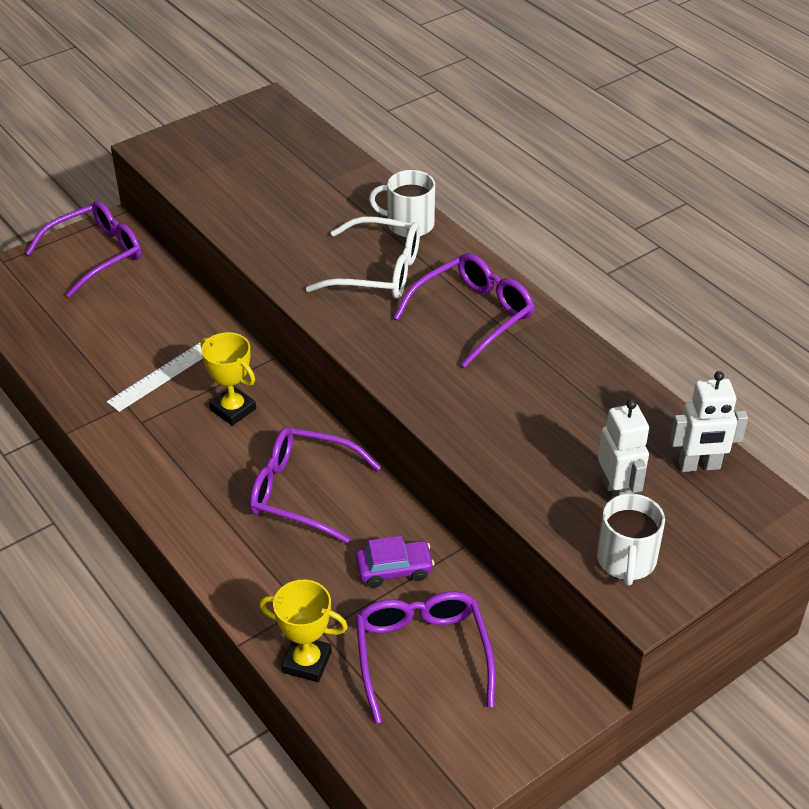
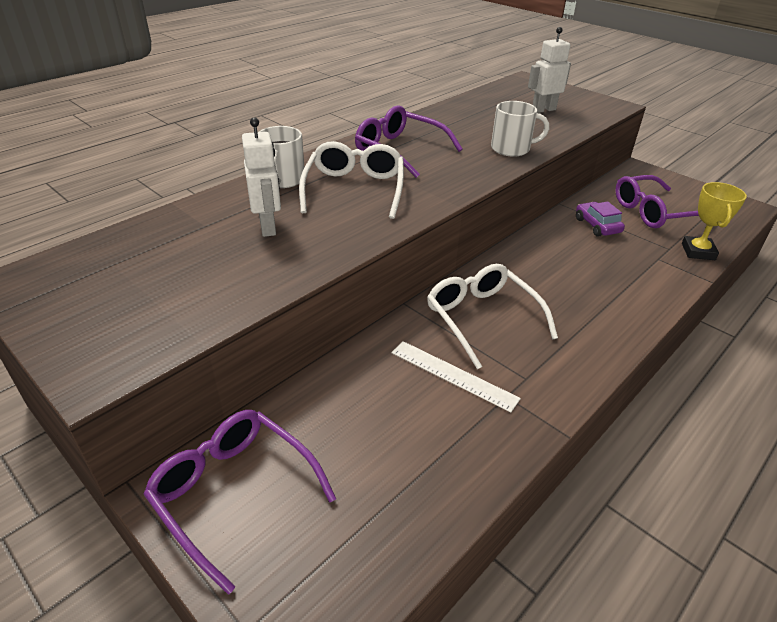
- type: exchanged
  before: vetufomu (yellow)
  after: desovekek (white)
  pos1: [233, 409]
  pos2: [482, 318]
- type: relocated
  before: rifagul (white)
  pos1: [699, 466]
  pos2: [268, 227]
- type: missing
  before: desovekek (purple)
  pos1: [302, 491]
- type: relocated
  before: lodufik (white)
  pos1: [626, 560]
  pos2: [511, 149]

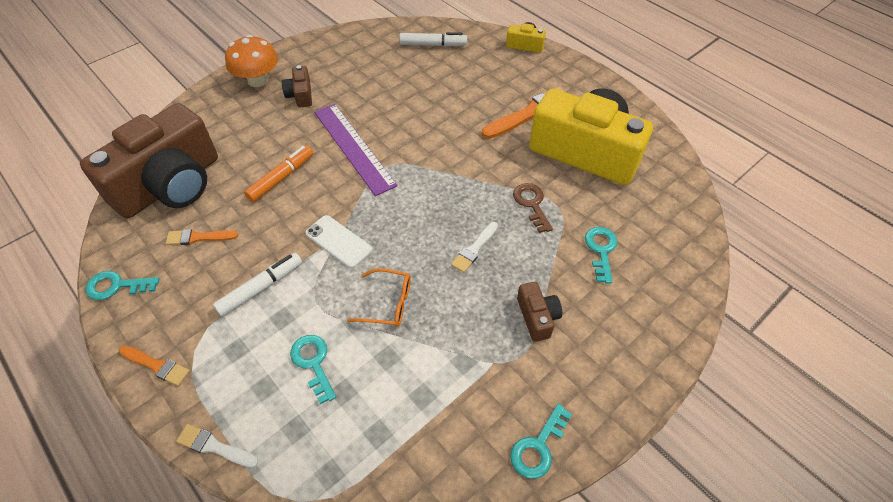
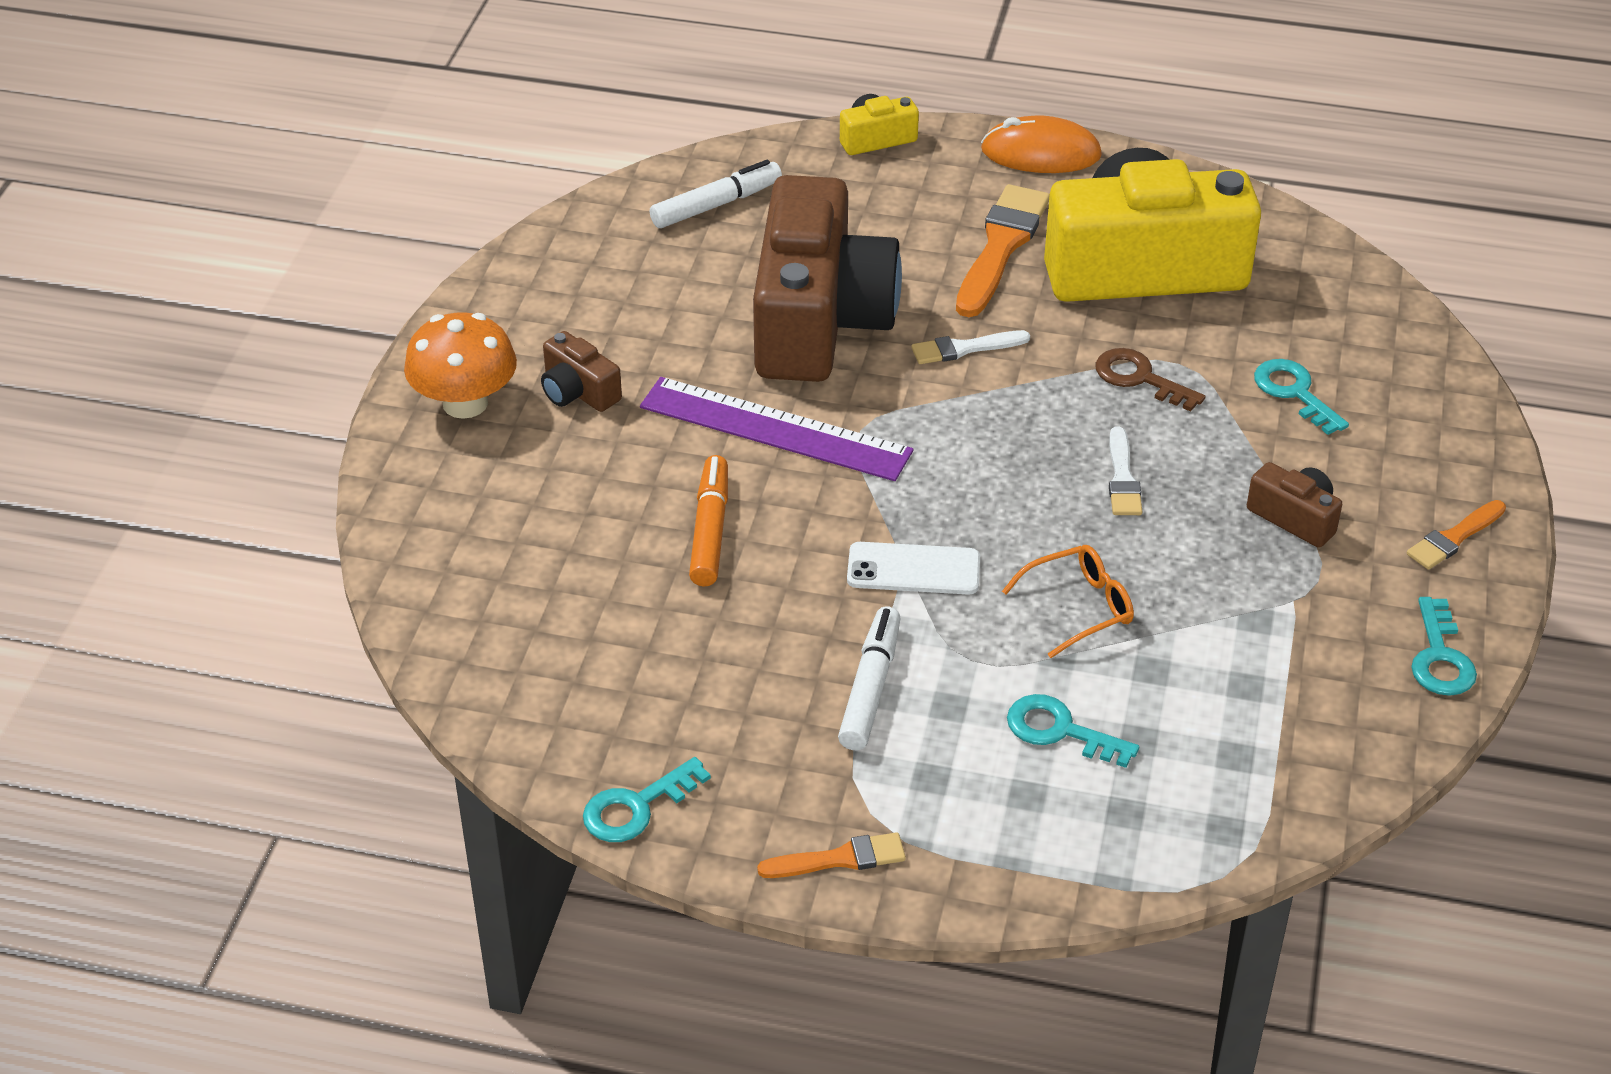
- type: relocated
  before: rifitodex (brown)
  pos1: [170, 185]
  pos2: [819, 320]
- type: relocated
  before: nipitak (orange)
  pos1: [198, 237]
  pos2: [1454, 537]
- type: relocated
  before: nipitak (white)
  pos1: [215, 446]
  pos2: [965, 348]
- type: appeared
  after: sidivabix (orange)
  pos2: [1041, 153]

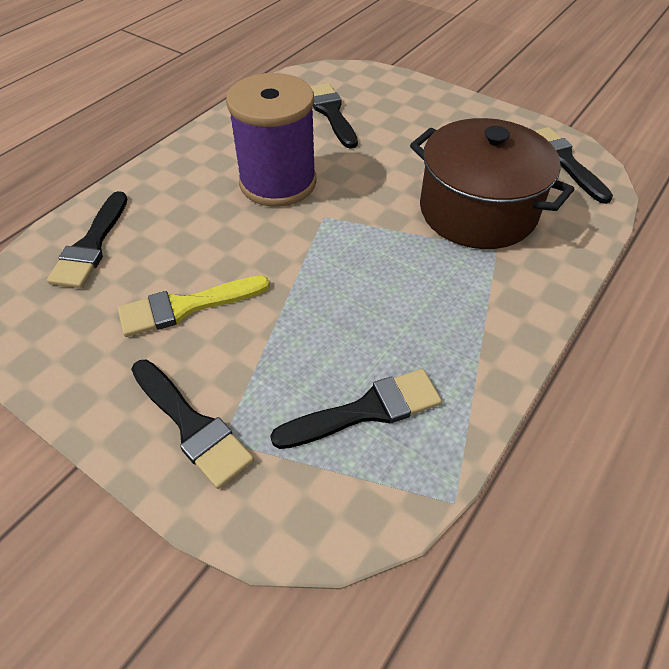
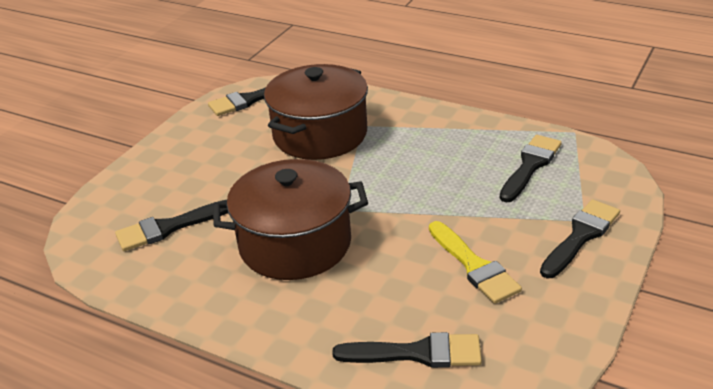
- type: exchanged
  before: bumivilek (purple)
  after: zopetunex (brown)
  pos1: [278, 182]
  pos2: [295, 244]
- type: spun
  before: nipitak (black)
  pos1: [366, 410]
  pos2: [530, 166]
  turn: 60

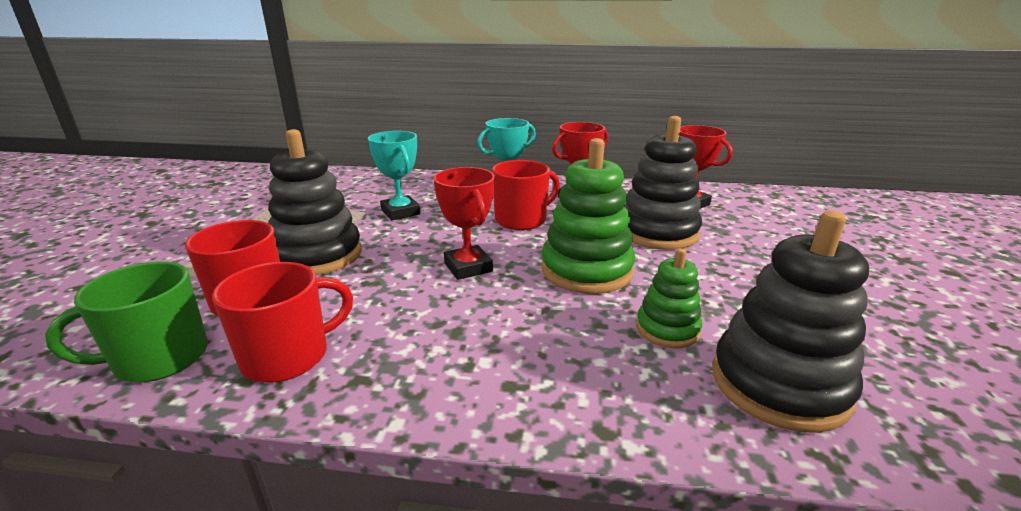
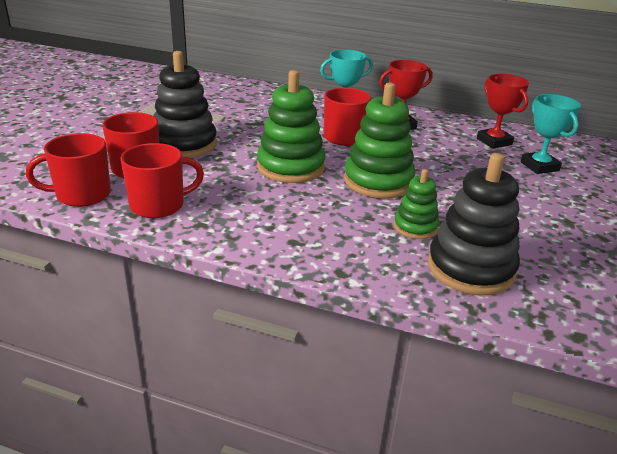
- type: missing
  before: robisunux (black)
  pos1: [657, 232]
- type: relocated
  before: vetufomu (turquoise)
  pos1: [400, 212]
  pos2: [539, 166]
- type: exchanged
  before: vetufomu (red)
  after: robisunux (green)
  pos1: [468, 267]
  pos2: [290, 167]
- type: colour
  before: lodufik (green)
  after: lodufik (red)
  pos1: [159, 358]
  pos2: [82, 195]

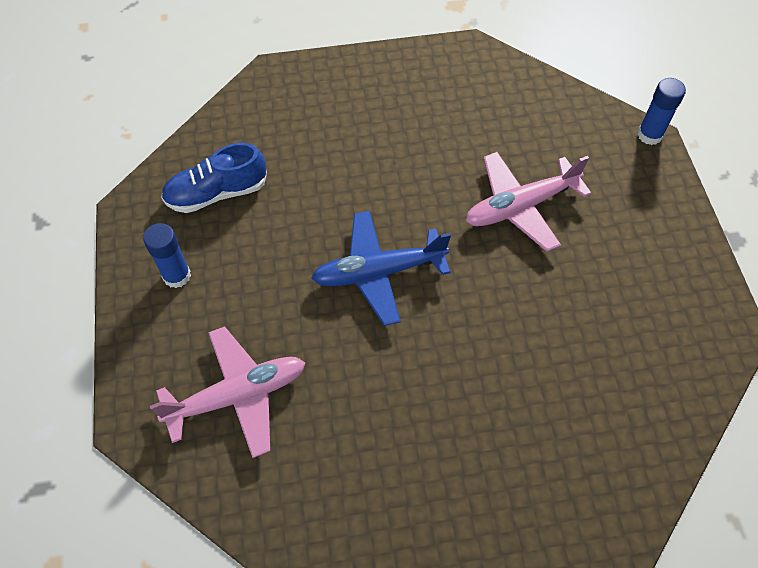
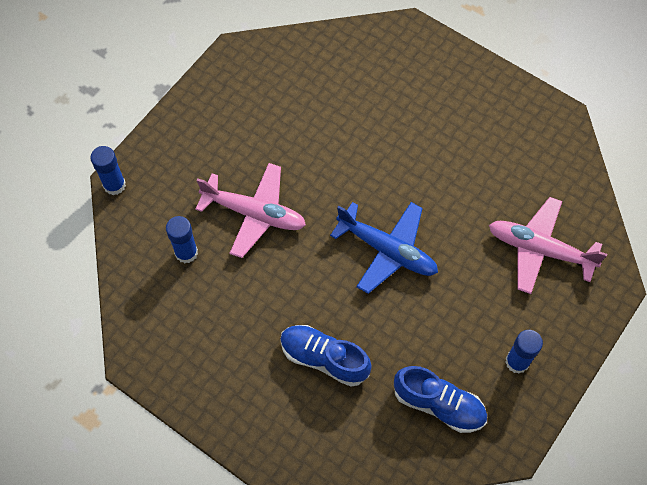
- type: appeared
  after: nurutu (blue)
  pos2: [186, 253]
- type: appeared
  after: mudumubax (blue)
  pos2: [324, 358]

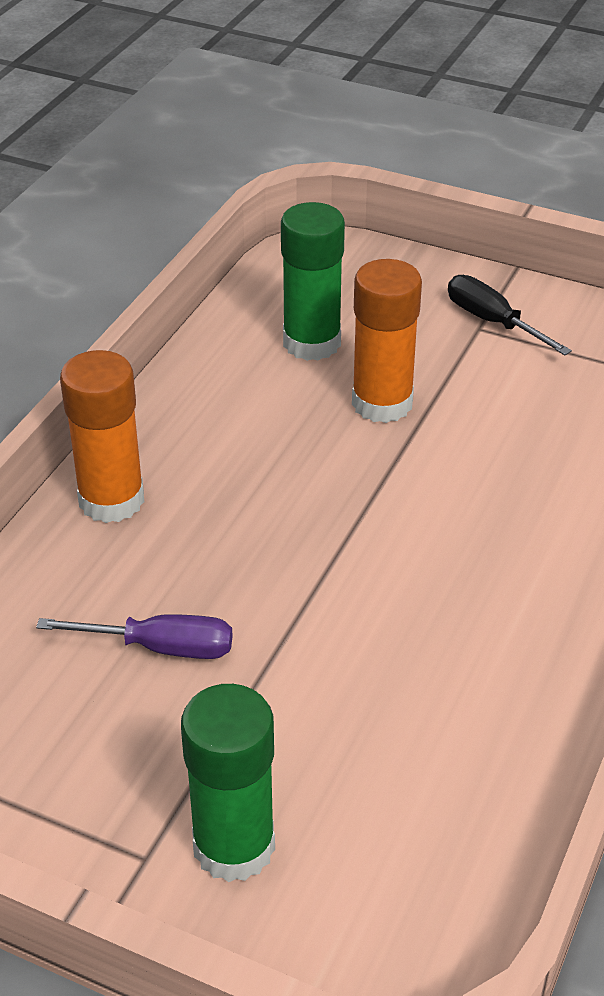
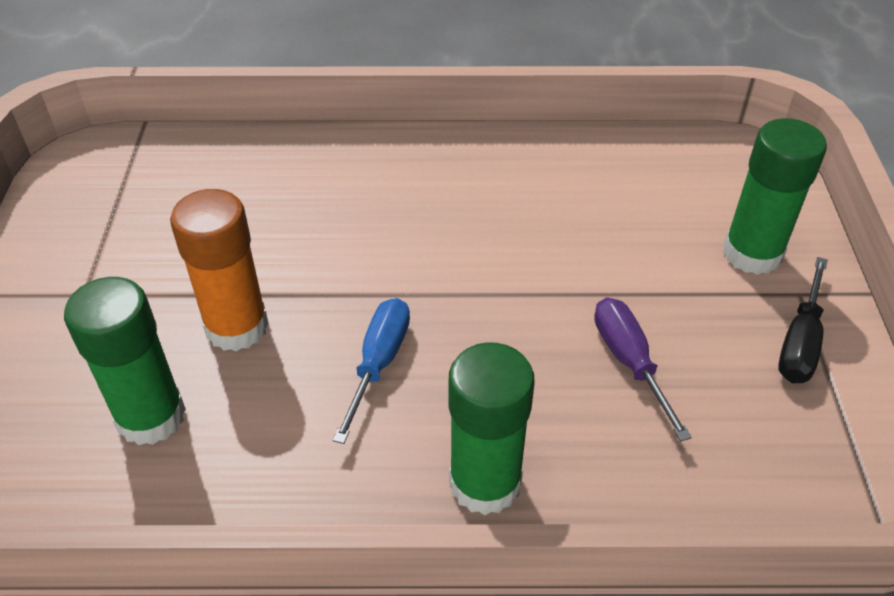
- type: relocated
  before: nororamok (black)
  pos1: [492, 321]
  pos2: [800, 343]
- type: colour
  before: nurutu (orange)
  after: nurutu (green)
  pos1: [111, 500]
  pos2: [485, 482]
- type: appeared
  after: nororamok (blue)
  pos2: [379, 362]

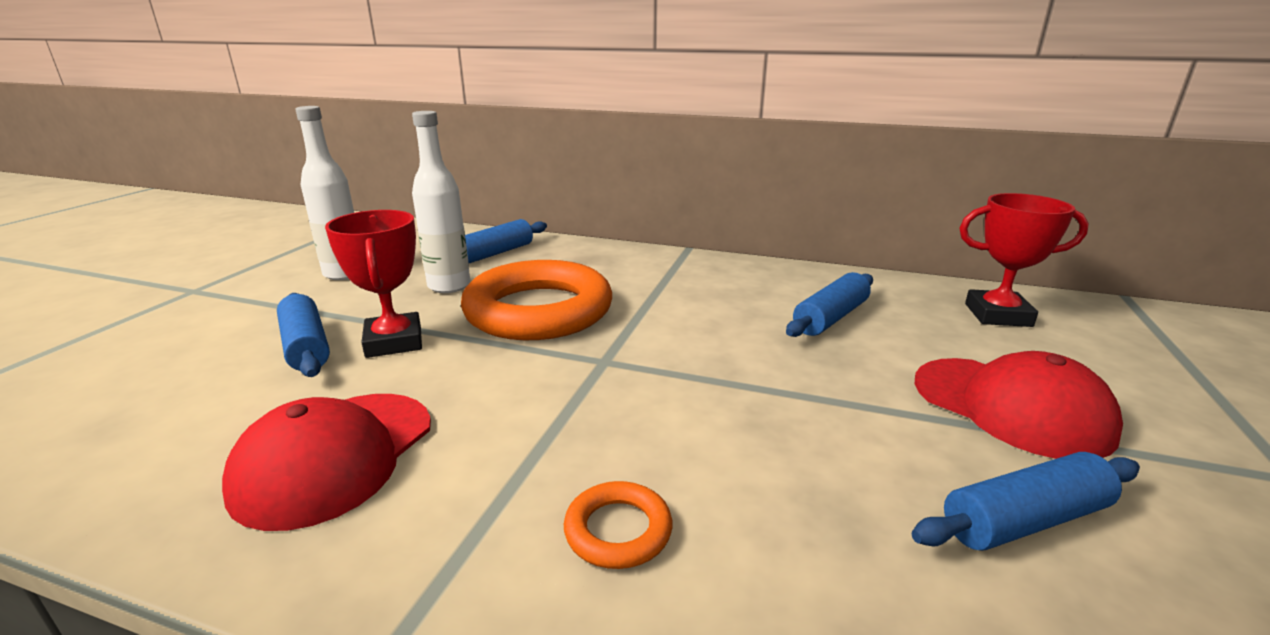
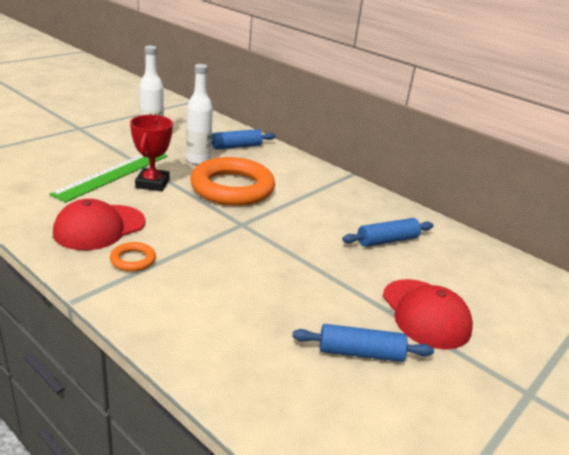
- type: missing
  before: vetufomu (red)
  pos1: [997, 315]
- type: exchanged
  before: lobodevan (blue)
  after: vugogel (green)
  pos1: [306, 346]
  pos2: [113, 174]
- type: relocated
  before: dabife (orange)
  pos1: [618, 530]
  pos2: [133, 260]

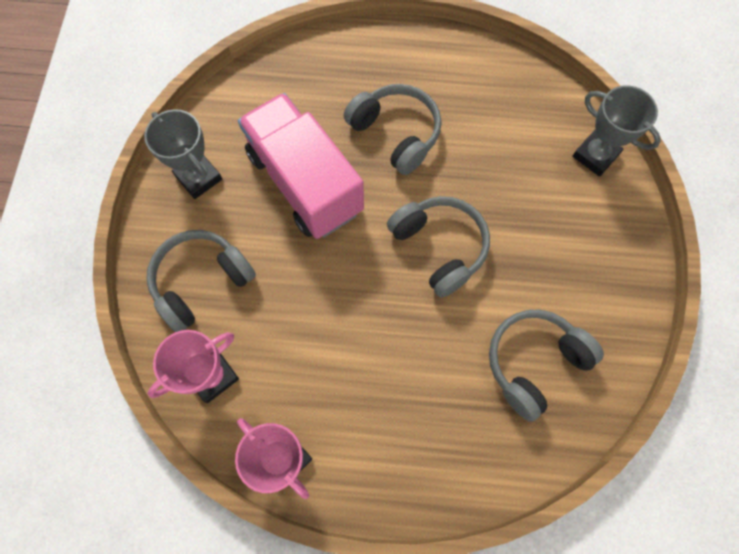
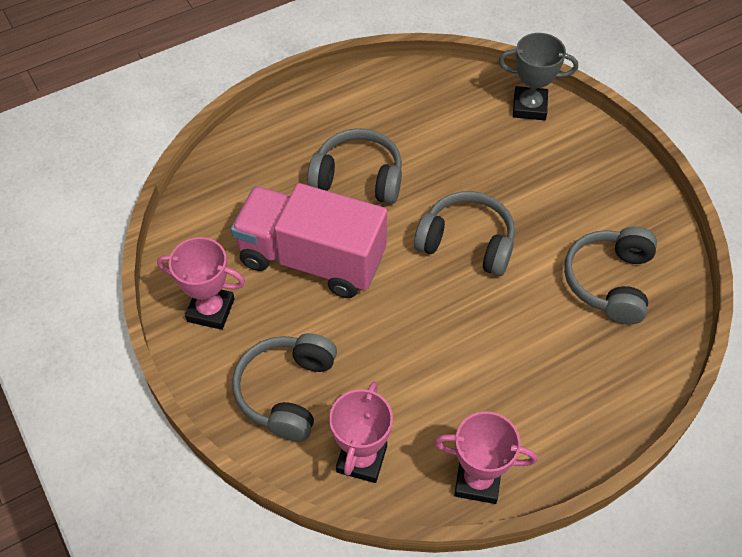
- type: colour
  before: vetufomu (grey)
  after: vetufomu (pink)
  pos1: [198, 177]
  pos2: [211, 310]

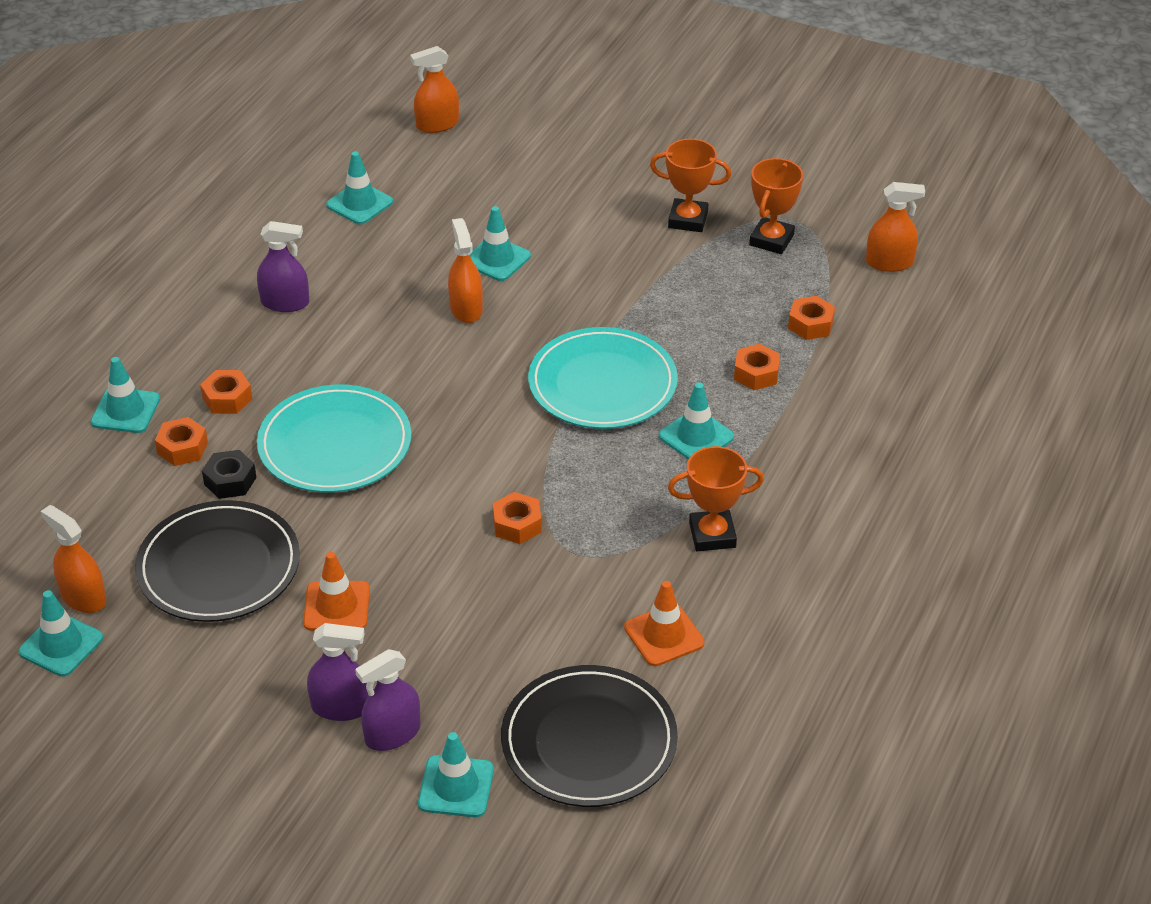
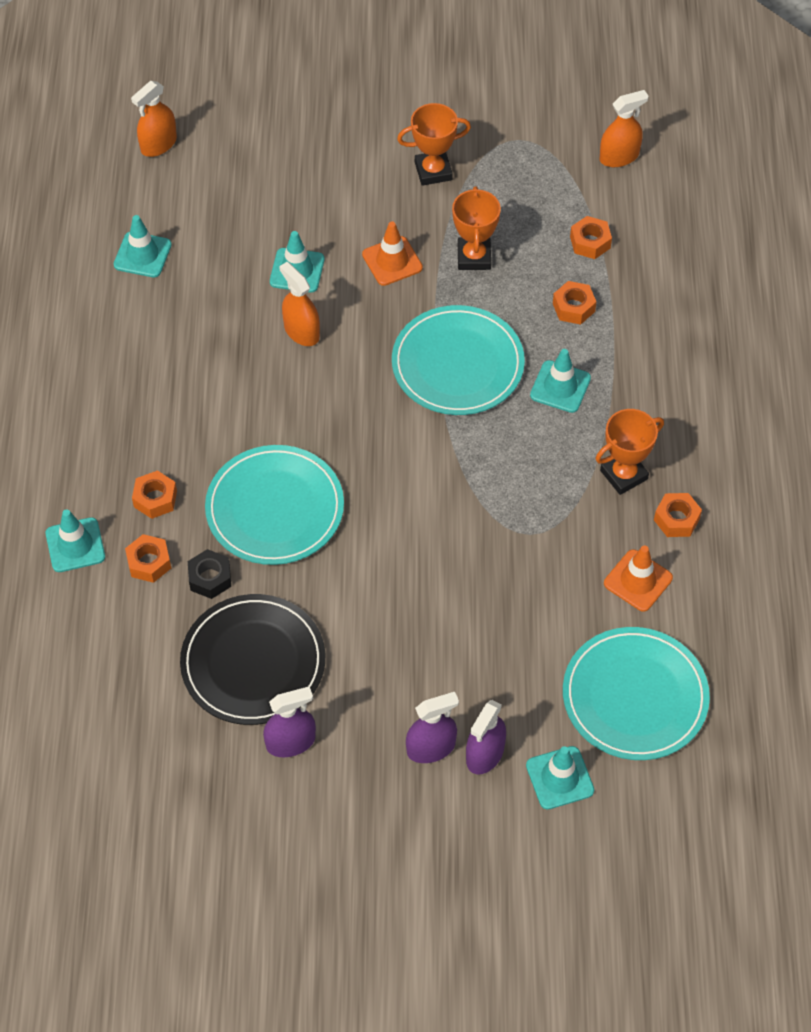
- type: relocated
  before: vetufomu (orange)
  pos1: [771, 240]
  pos2: [474, 257]
- type: relocated
  before: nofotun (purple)
  pos1: [285, 303]
  pos2: [290, 742]
- type: relocated
  before: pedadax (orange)
  pos1: [517, 525]
  pos2: [676, 519]
- type: missing
  before: nofotun (orange)
  pos1: [83, 597]
- type: relocated
  before: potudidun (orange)
  pos1: [336, 606]
  pos2: [392, 261]
- type: missing
  before: potudidun (turquoise)
  pos1: [61, 645]
- type: colour
  before: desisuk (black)
  after: desisuk (turquoise)
  pos1: [589, 741]
  pos2: [635, 696]

